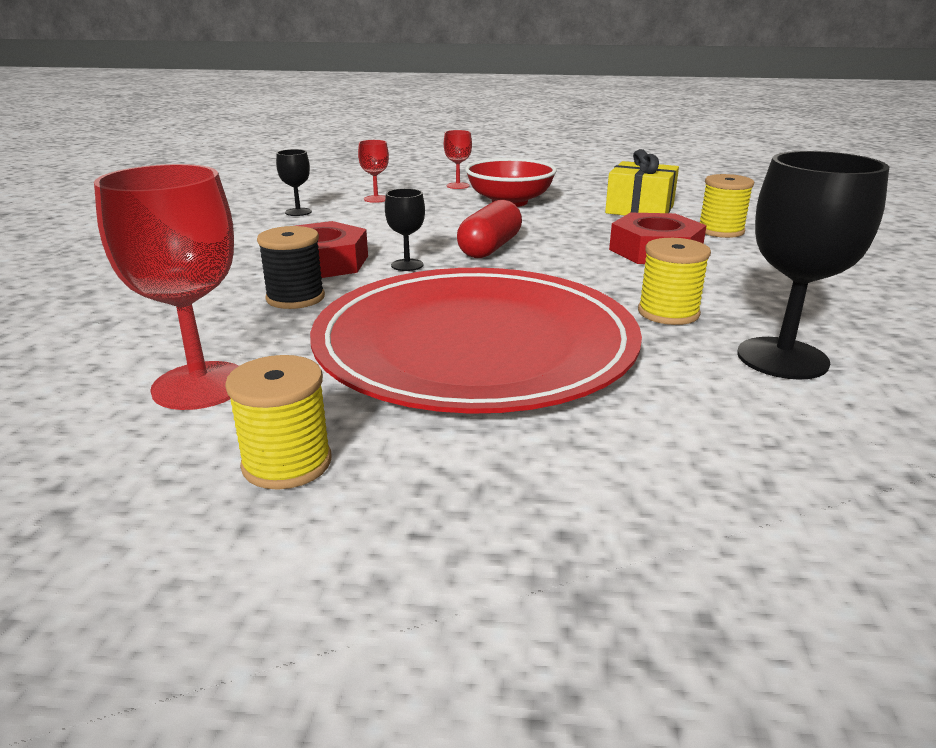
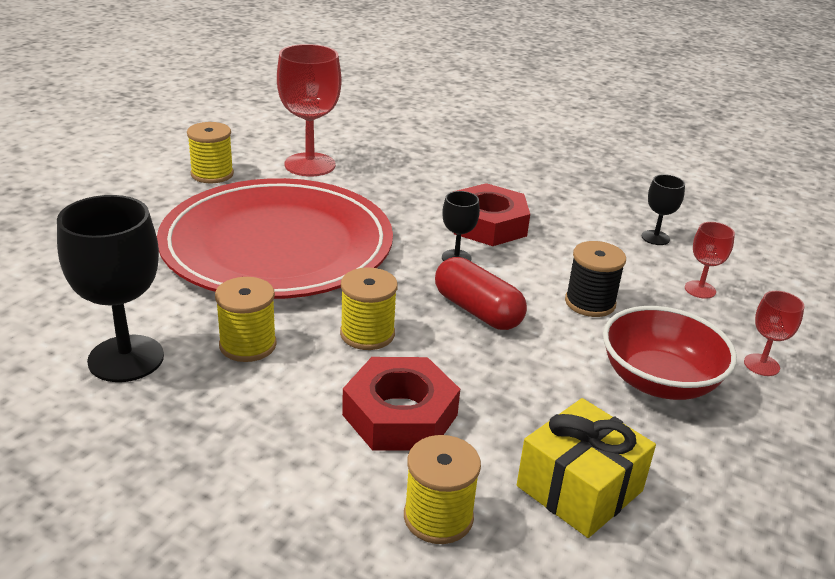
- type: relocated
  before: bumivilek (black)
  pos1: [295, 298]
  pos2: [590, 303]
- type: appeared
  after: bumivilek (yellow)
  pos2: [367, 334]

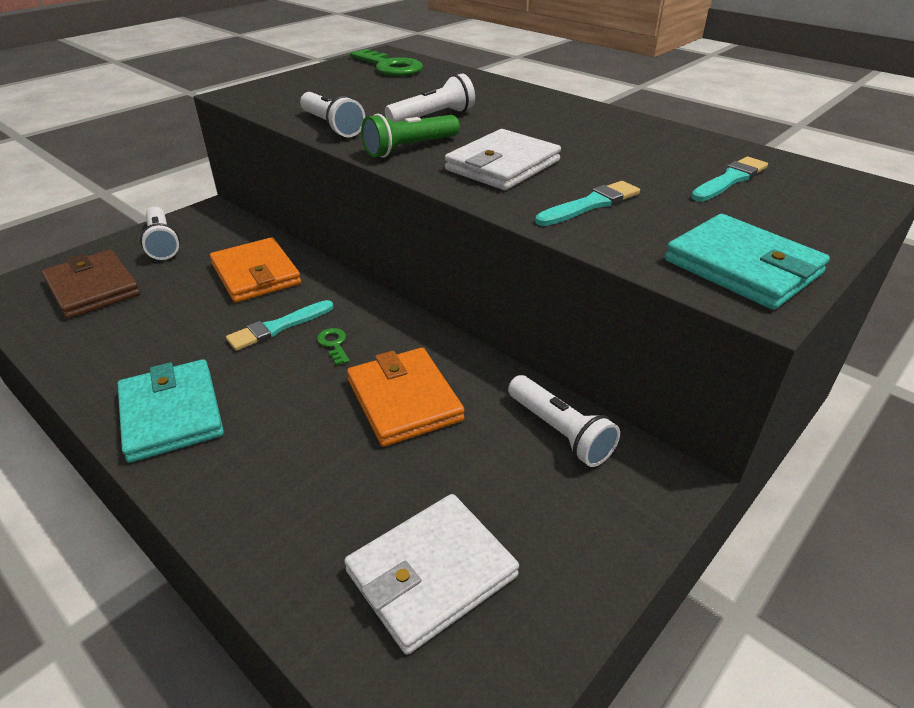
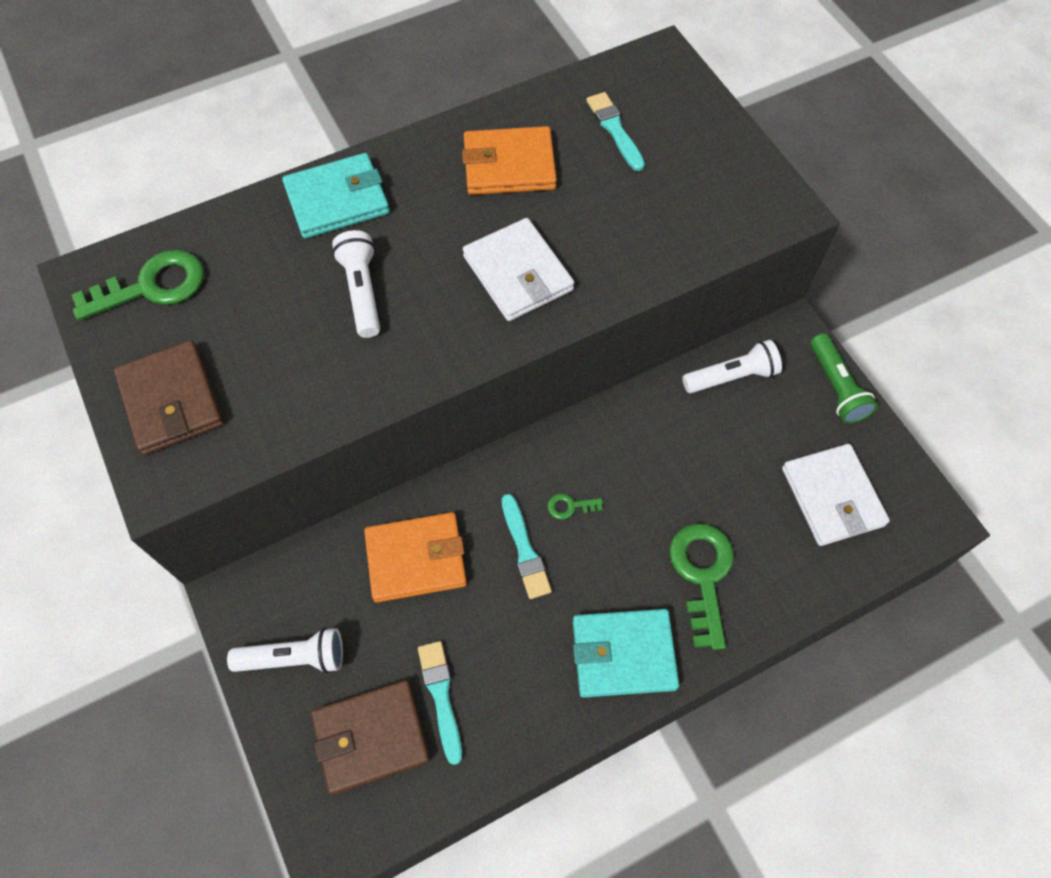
- type: missing
  before: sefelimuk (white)
  pos1: [332, 126]
- type: relocated
  before: sefelimuk (green)
  pos1: [409, 148]
  pos2: [836, 387]
- type: relocated
  before: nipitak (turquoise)
  pos1: [590, 204]
  pos2: [441, 696]
- type: relocated
  before: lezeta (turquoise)
  pos1: [742, 267]
  pos2: [337, 200]
- type: relocated
  before: lezeta (orange)
  pos1: [404, 400]
  pos2: [509, 165]
- type: appeared
  after: lezeta (brown)
  pos2: [171, 400]
- type: appeared
  after: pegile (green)
  pos2: [702, 575]

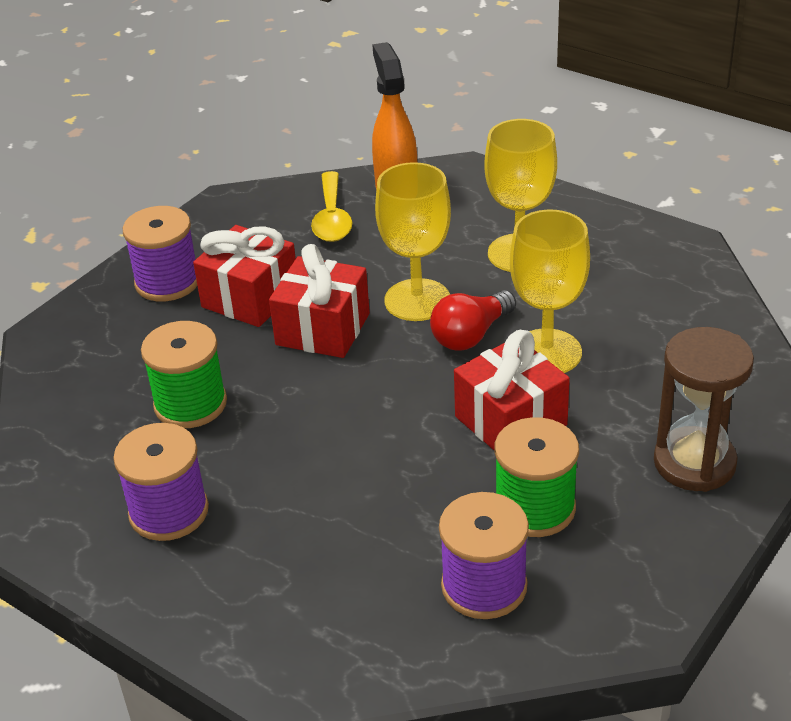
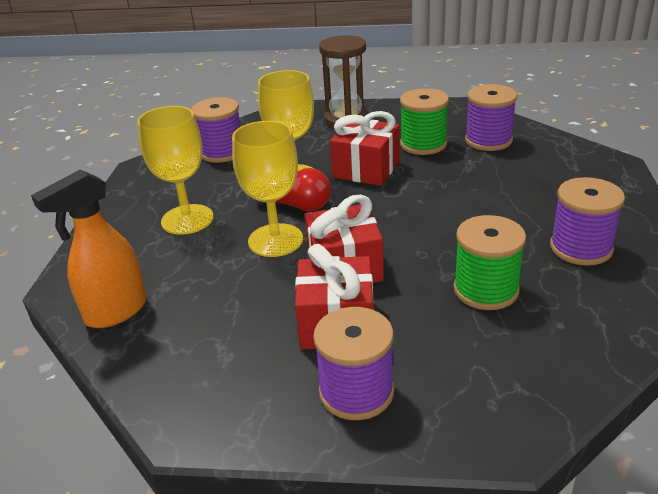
- type: missing
  before: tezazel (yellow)
  pos1: [332, 218]
- type: appeared
  after: bumivilek (purple)
  pos2: [222, 152]

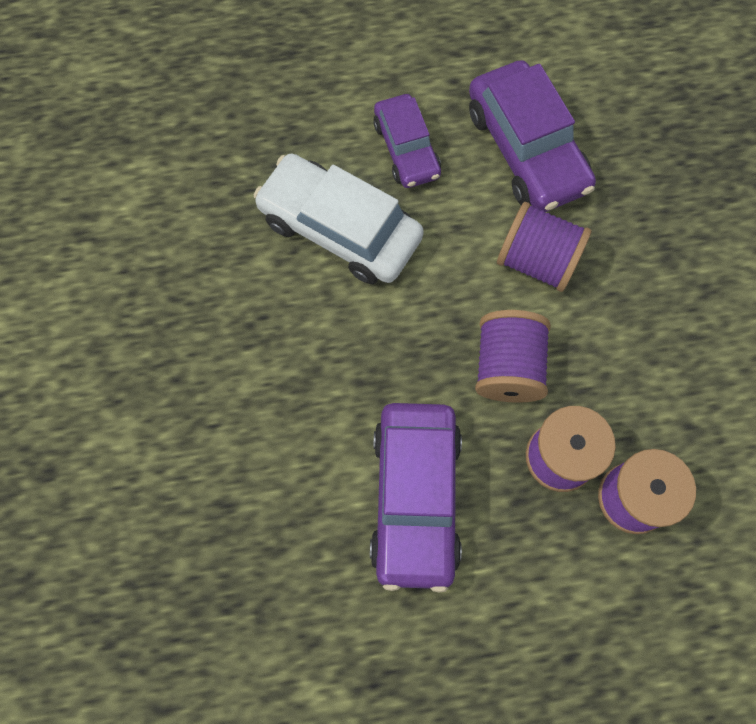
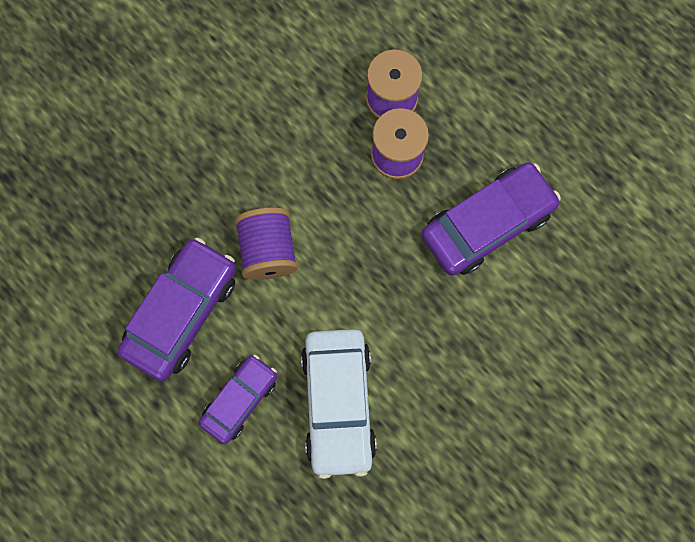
- type: missing
  before: bumivilek (purple)
  pos1: [507, 367]

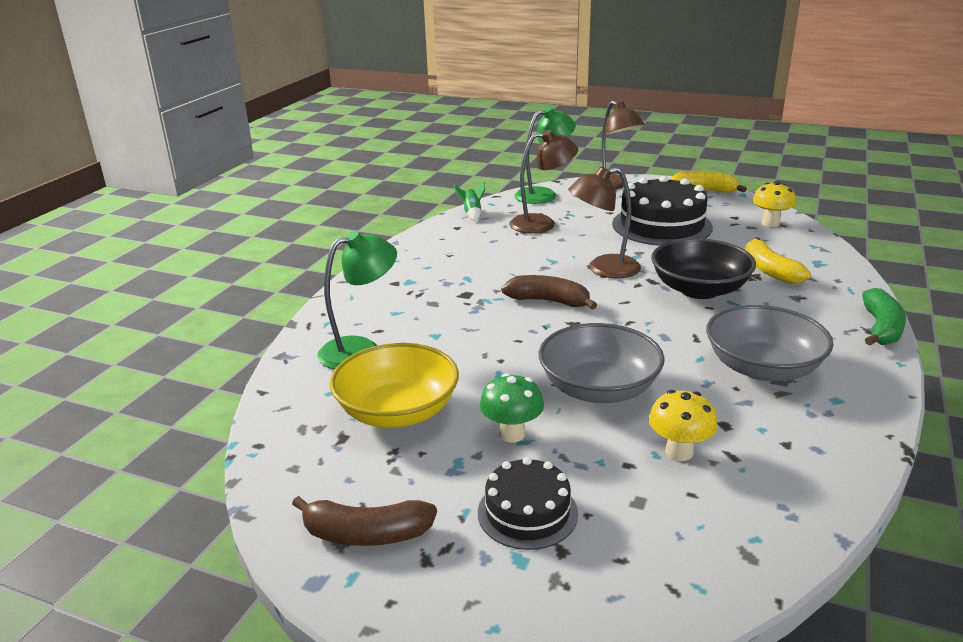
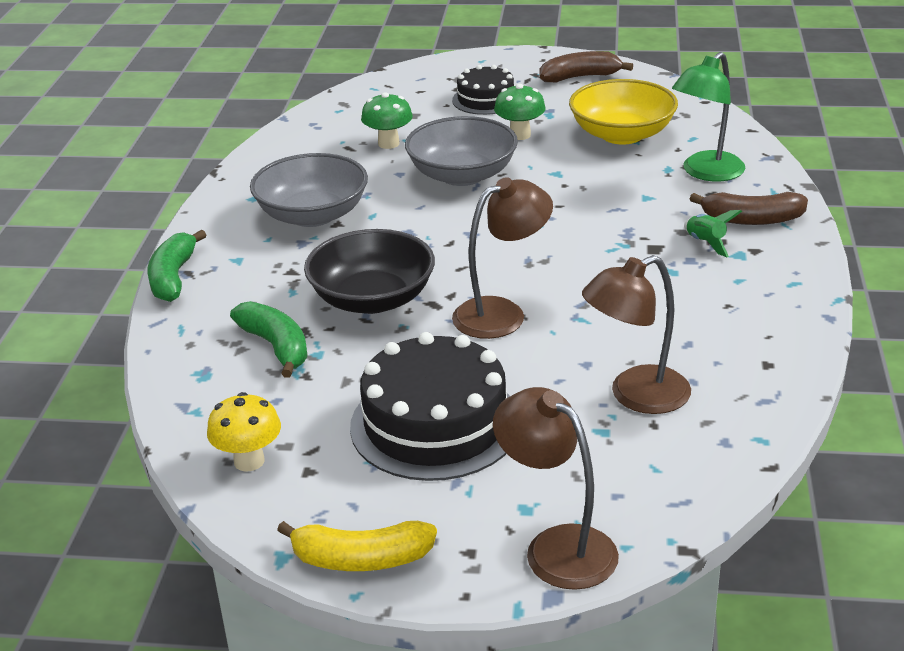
- type: missing
  before: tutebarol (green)
  pos1: [543, 194]
- type: relocated
  before: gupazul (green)
  pos1: [472, 213]
  pos2: [706, 243]
- type: colour
  before: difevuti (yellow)
  after: difevuti (green)
  pos1: [769, 270]
  pos2: [276, 347]
- type: relocated
  before: difevuti (brown)
  pos1: [549, 301]
  pos2: [751, 219]
- type: colour
  before: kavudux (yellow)
  after: kavudux (green)
  pos1: [679, 452]
  pos2: [388, 143]

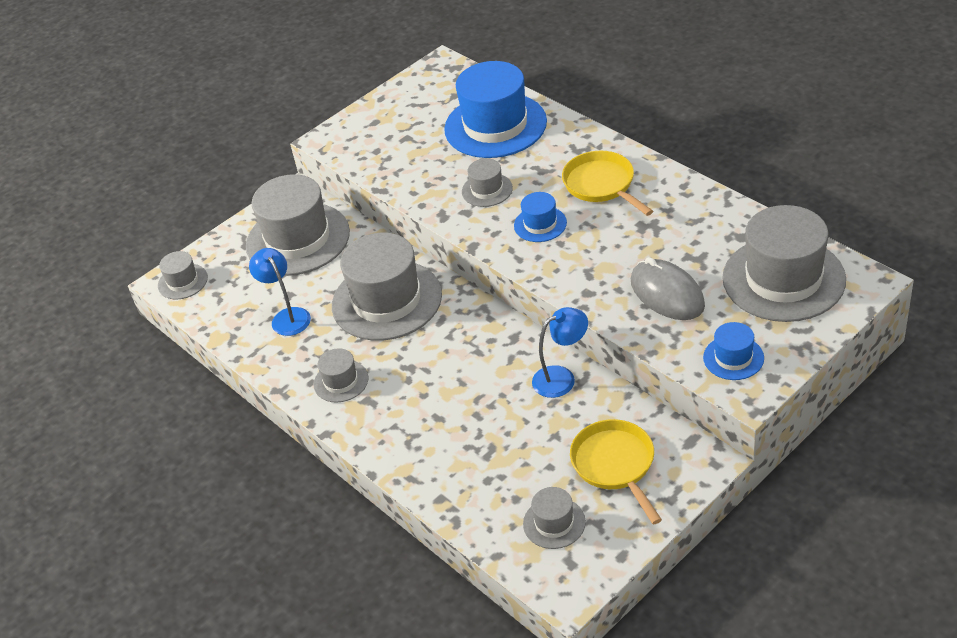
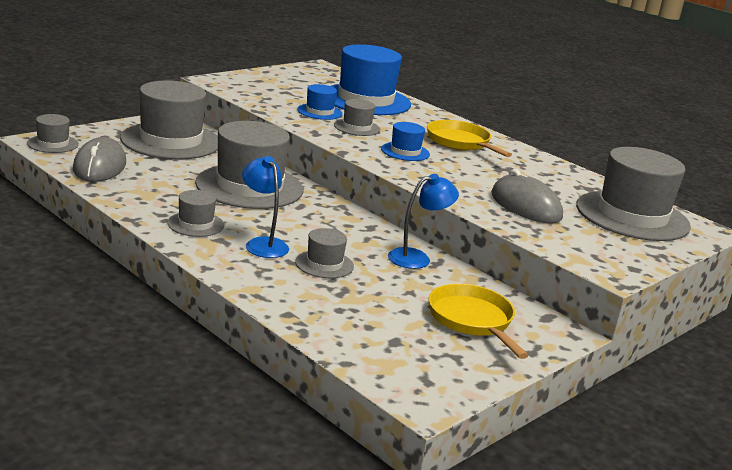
- type: relocated
  before: tutebarol (blue)
  pos1: [287, 316]
  pos2: [262, 244]
- type: relocated
  before: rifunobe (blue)
  pos1: [733, 358]
  pos2: [319, 112]
- type: relocated
  before: rifunobe (grey)
  pos1: [554, 523]
  pos2: [324, 264]
- type: appeared
  after: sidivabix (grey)
  pos2: [99, 166]

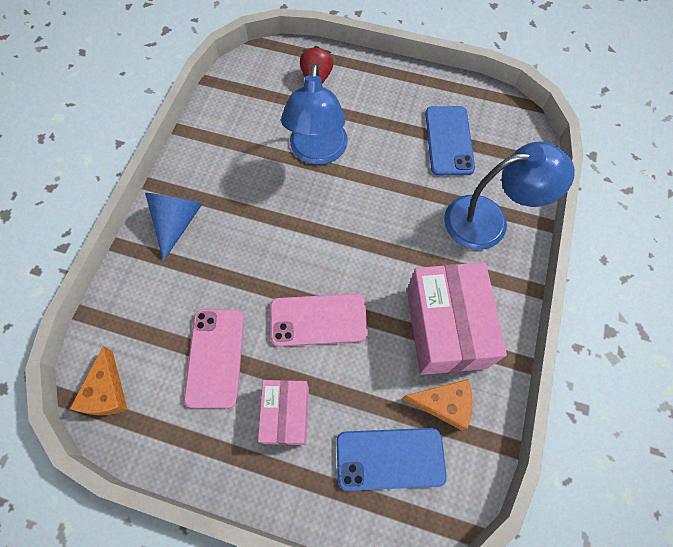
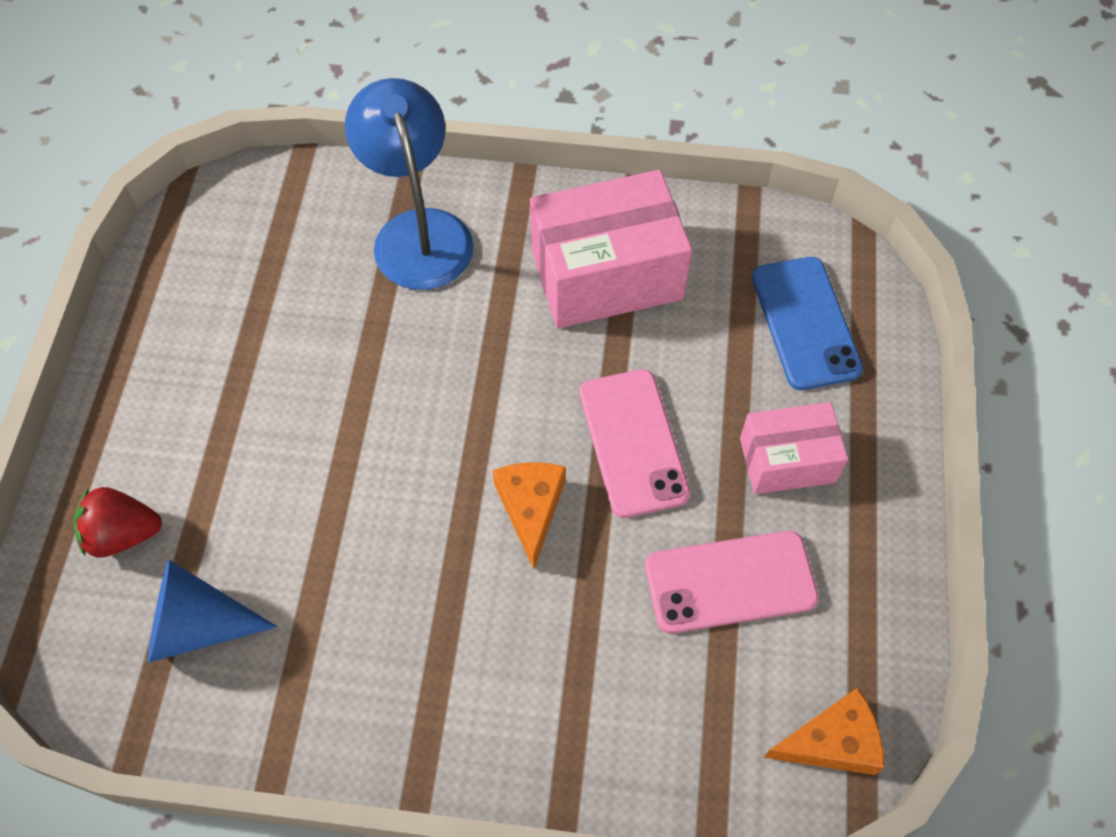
- type: missing
  before: tutebarol (blue)
  pos1: [317, 152]
- type: missing
  before: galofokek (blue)
  pos1: [449, 140]
- type: relocated
  before: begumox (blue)
  pos1: [177, 223]
  pos2: [198, 625]
- type: relocated
  before: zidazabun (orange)
  pos1: [443, 404]
  pos2: [531, 508]

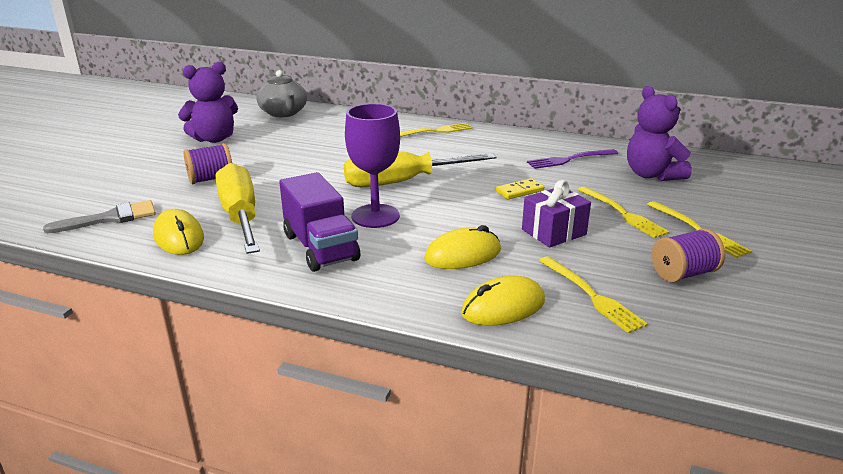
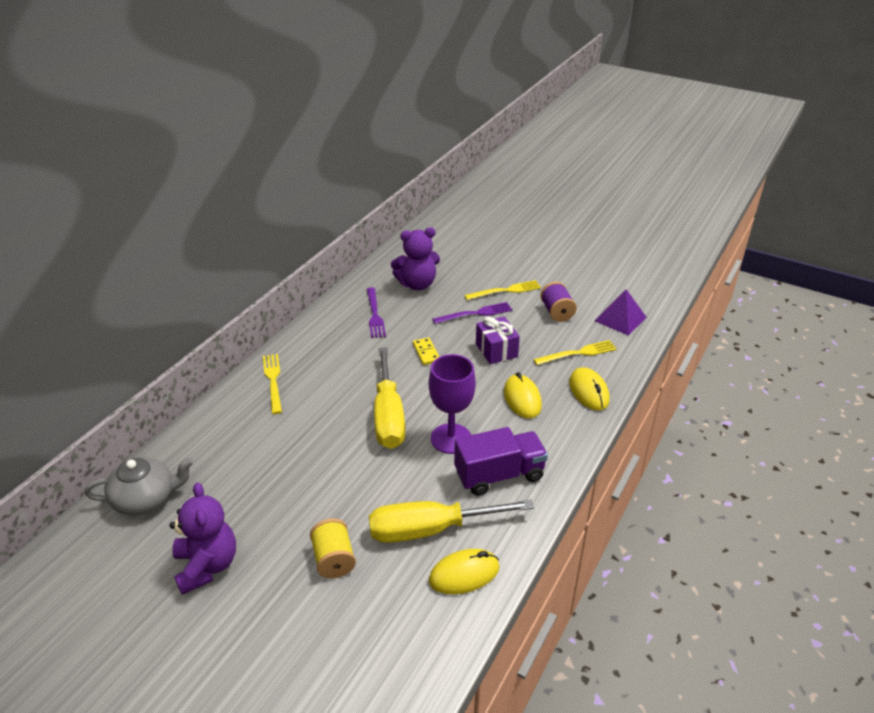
- type: colour
  before: bumivilek (purple)
  after: bumivilek (yellow)
  pos1: [211, 179]
  pos2: [334, 559]
- type: colour
  before: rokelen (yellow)
  after: rokelen (purple)
  pos1: [623, 214]
  pos2: [476, 313]
- type: missing
  before: nipitak (grey)
  pos1: [111, 218]
- type: appeared
  after: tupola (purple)
  pos2: [620, 319]

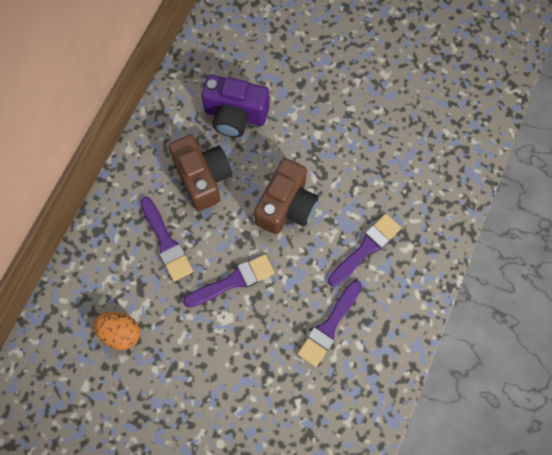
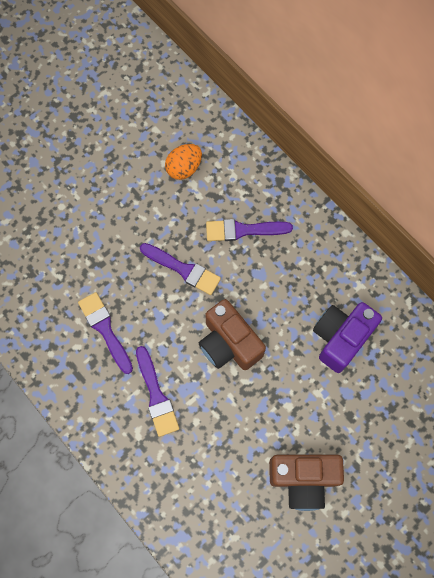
- type: relocated
  before: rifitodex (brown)
  pos1: [203, 178]
  pos2: [303, 479]
- type: spun
  before: nipitak (purple)
  pos1: [233, 281]
  pos2: [183, 269]
  turn: -60

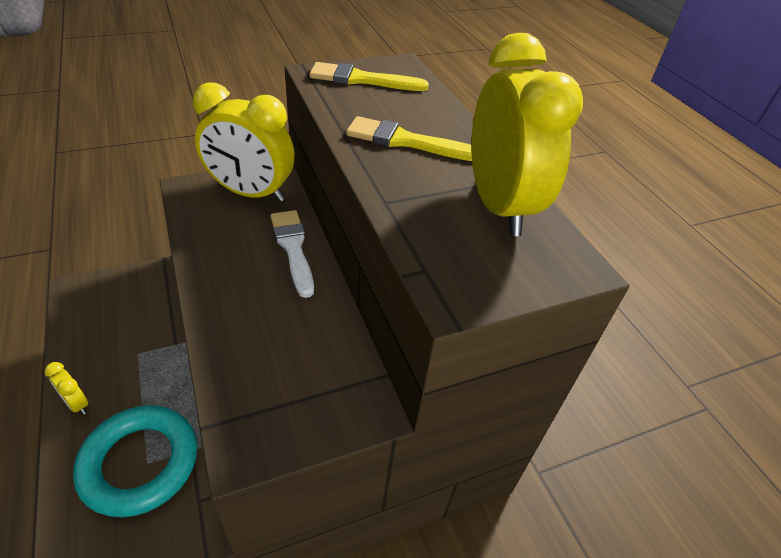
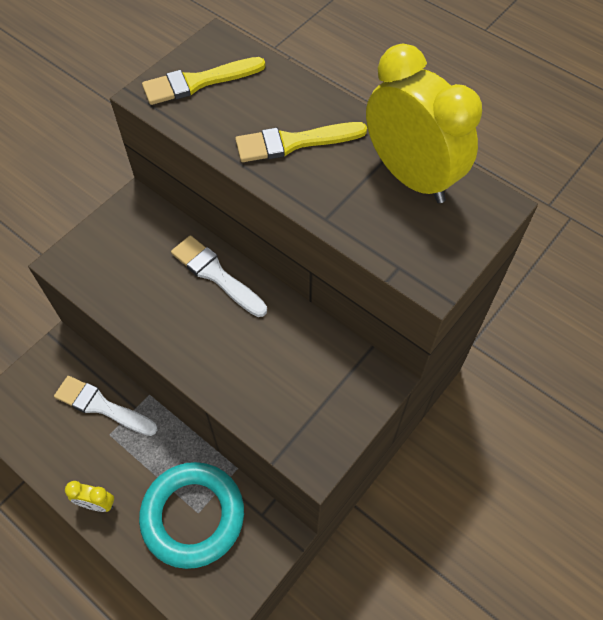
- type: missing
  before: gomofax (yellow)
  pos1: [251, 193]
- type: appeared
  after: nipitak (white)
  pos2: [102, 406]

